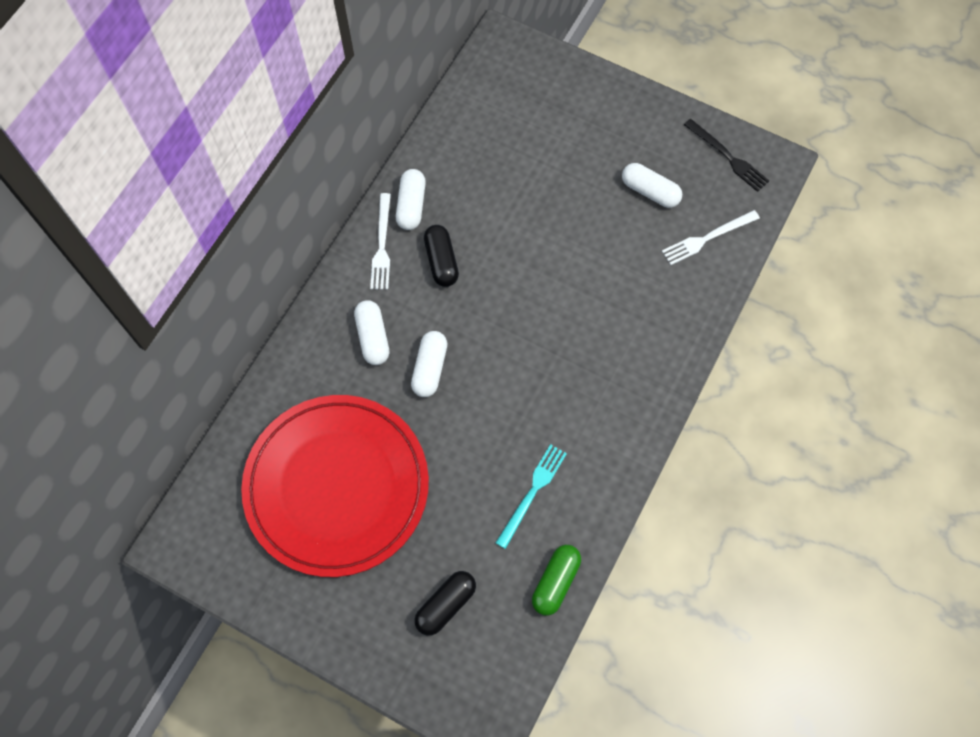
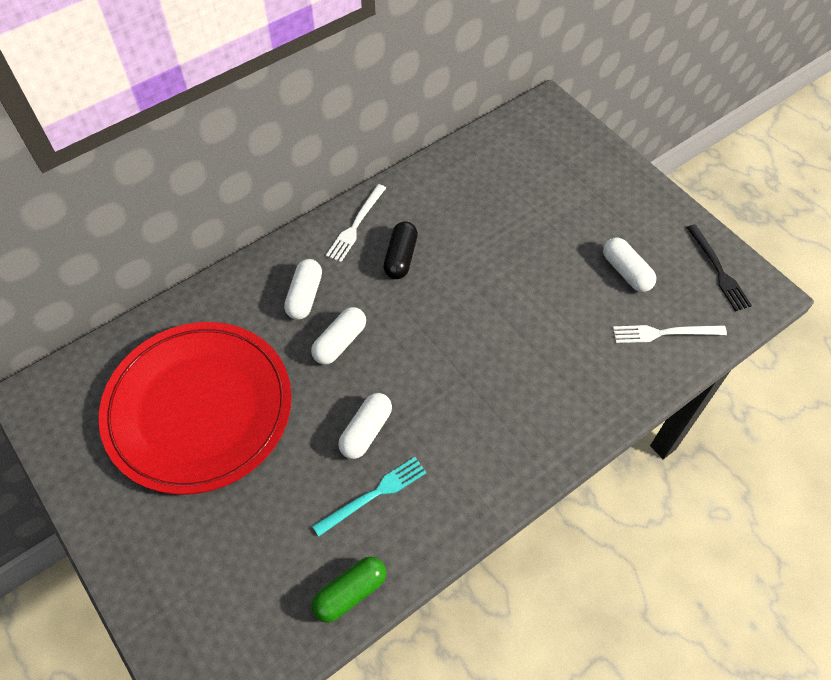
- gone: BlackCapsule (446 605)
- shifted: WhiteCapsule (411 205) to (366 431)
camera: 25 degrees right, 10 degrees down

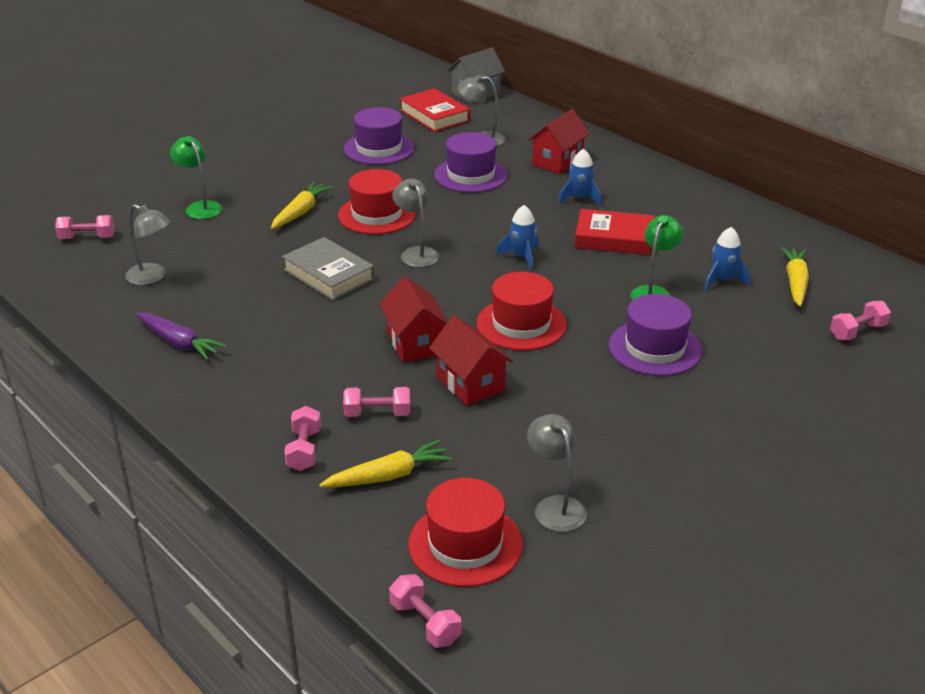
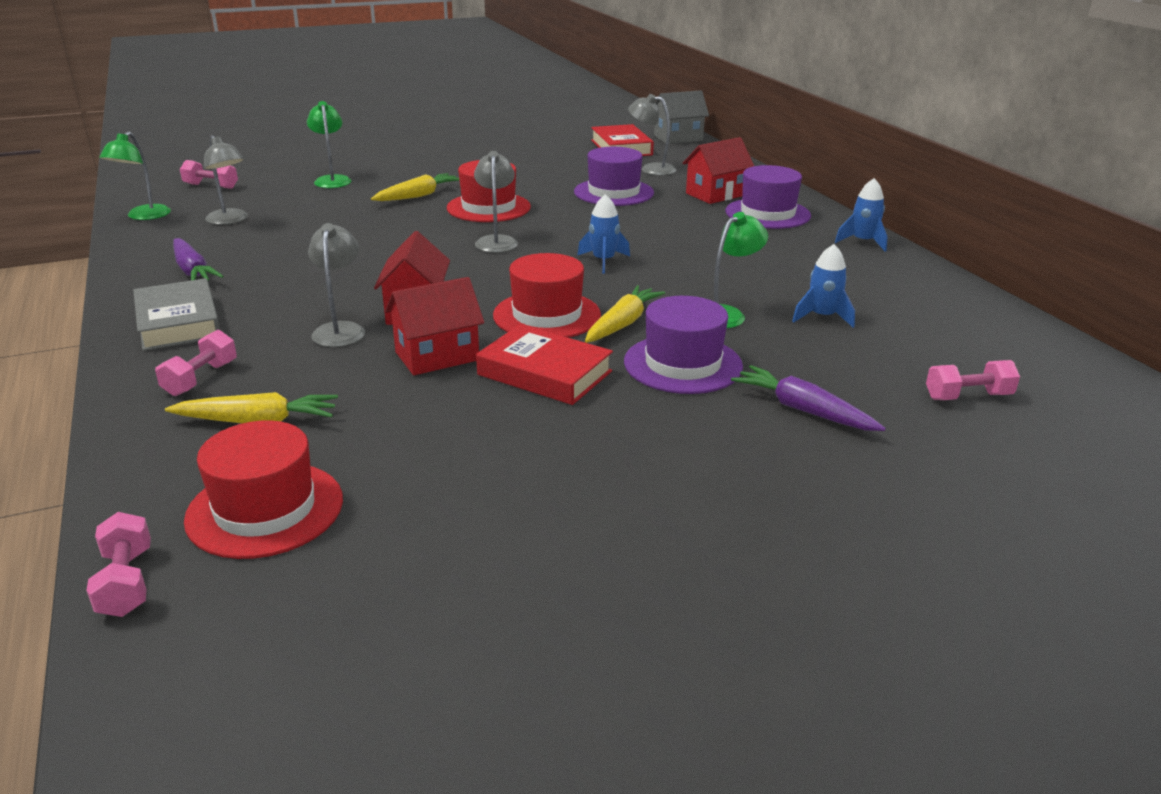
- gone: PinkDumbbell (377 414)
- new: GreenLamp (144 216)
- new: PurpleCarrot (803 410)
- shifted: GreyBook (328 275) to (178 322)
- shifted: PurpleHat (379 148) to (767 213)
- shifted: GreyLamp (555 506) to (340 330)
- shifted: BlueRocket (580 198) to (863 242)
- shifted: RedBook (614 238) to (544 373)
- shifted: YellowCarrot (795 282) to (622 324)
- rotated: RedHouse (470 383) = (437 356) 75 degrees clockwise
camera: 20 degrees right, 5 degrees down

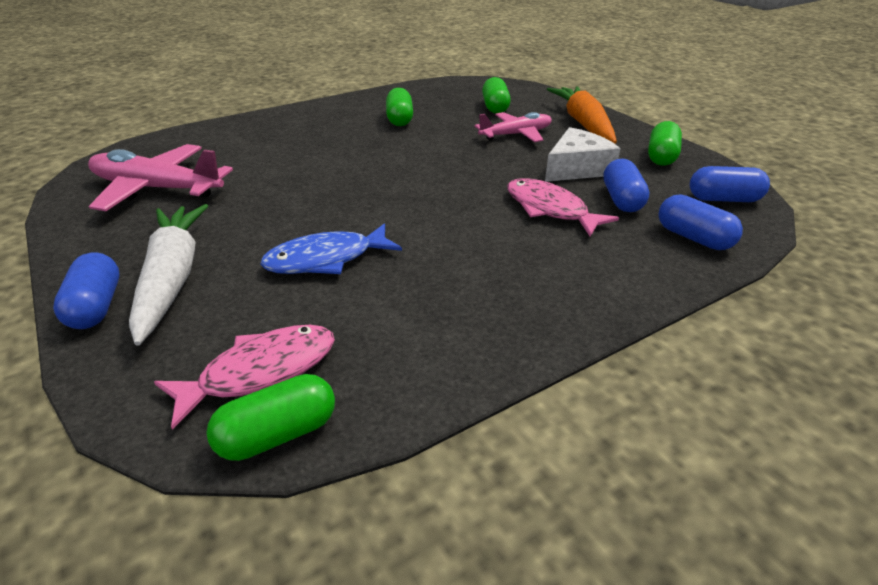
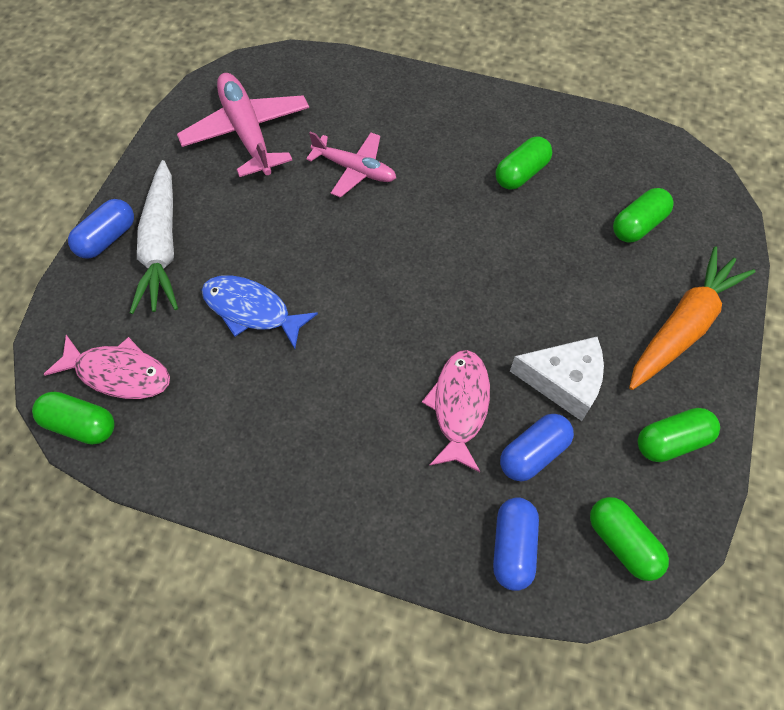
- shifted: PinkPlane (516 134) to (355 170)
- repainted: BlueCapsule (723 199) to GreenCapsule (622 543)
- rotated: WhiteCarrot (172 278) = (162 246) 135 degrees clockwise
camera: 50 degrees right, 25 degrees up

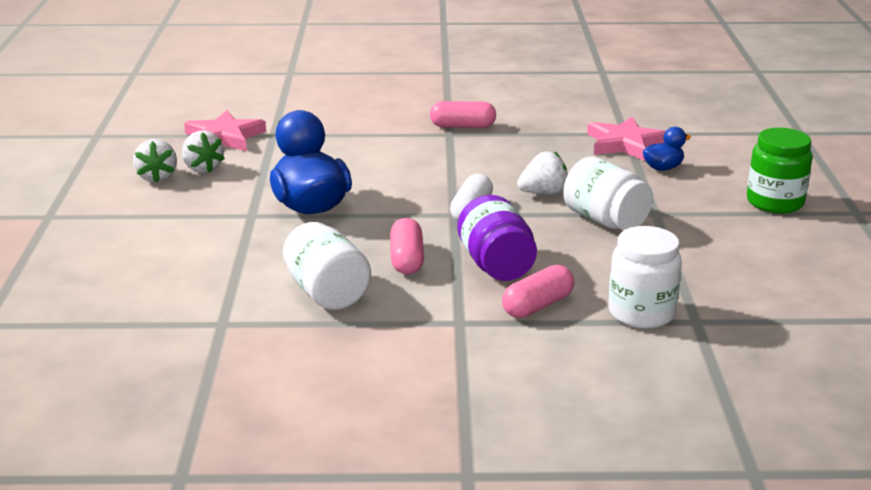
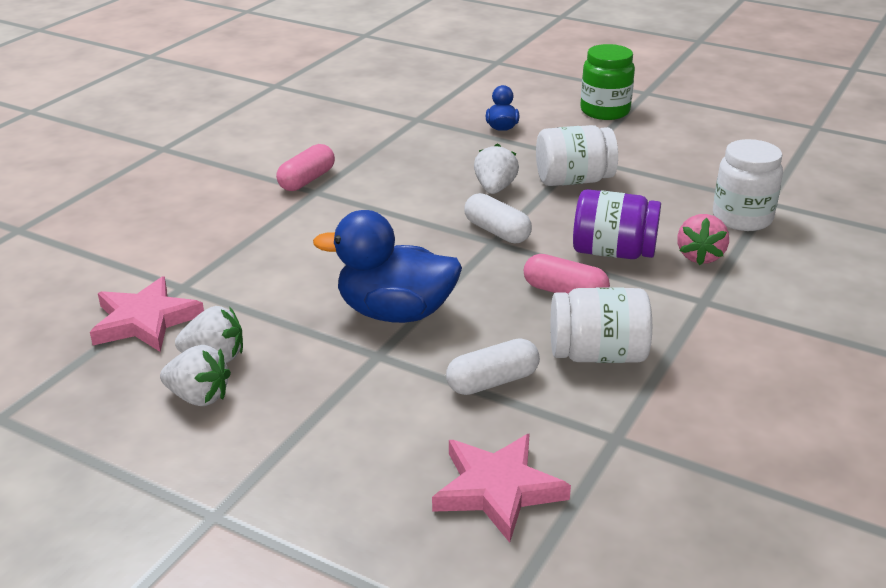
- new: WhiteCapsule (492 382)
- shifted: PinkStar (625 144) to (497 489)
- swapped: PinkCapsule (537 305) to PinkStrawberry (700 256)
camera: 60 degrees left, 5 degrees up

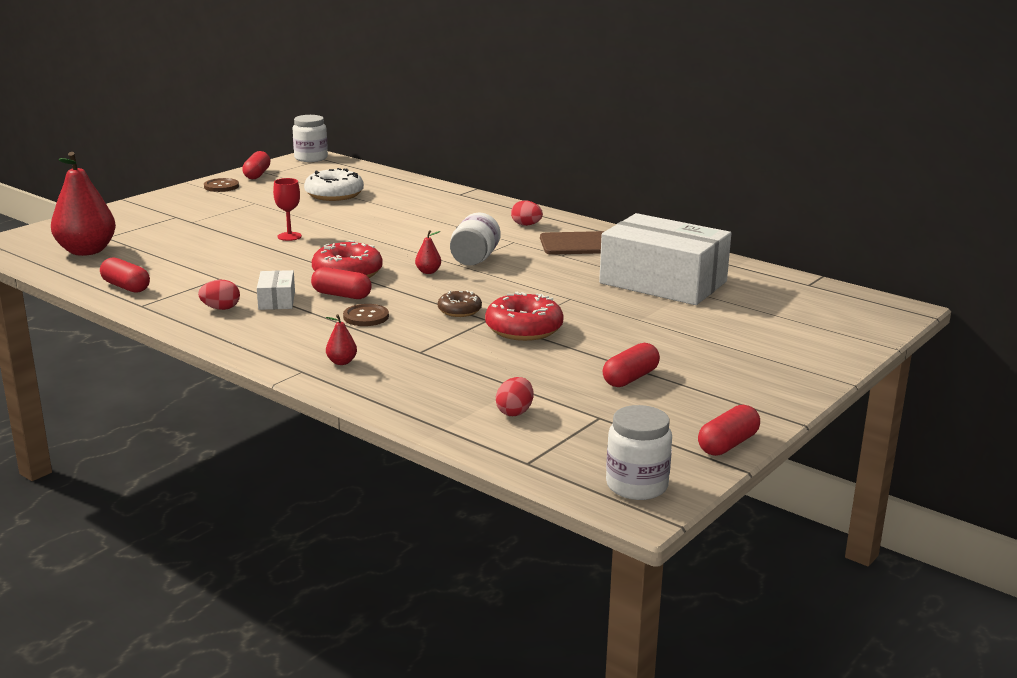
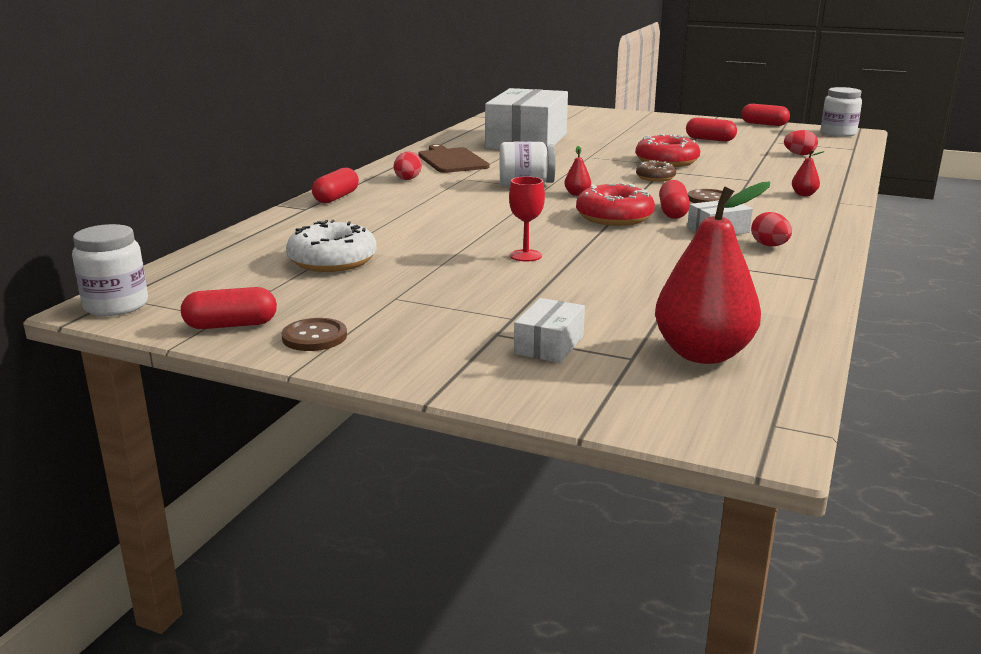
- new: WhiteBox (549 345)
- shifted: RedCapsule (126 287) to (336 197)
camera: 105 degrees left, 0 degrees up

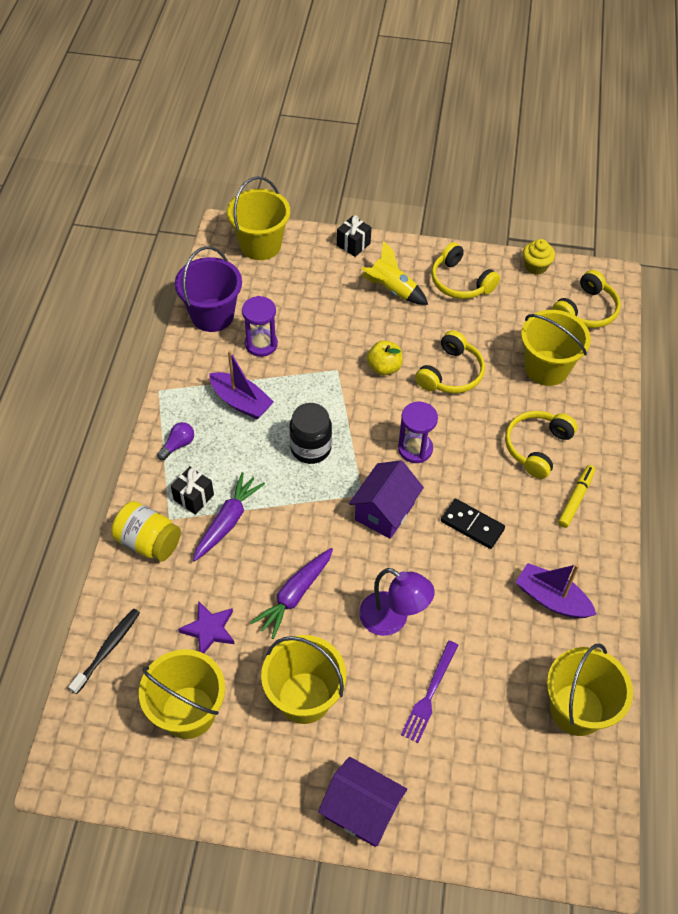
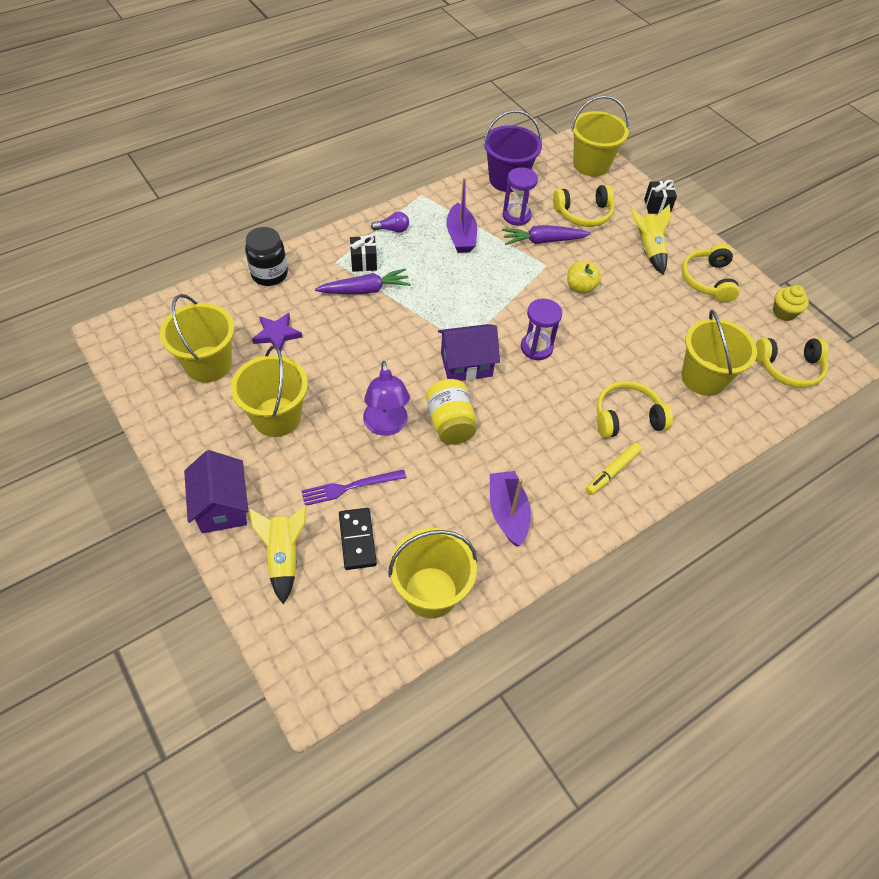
- gone: BlackToothbrush (107 649)
- new: YellowRocket (283 557)
- shifted: YellowJar (148 542) to (450 423)
- shifted: PurpleCarrot (294 595) to (543 241)
- shifted: BlackJar (310 448) to (269 274)
- shifted: YellowHeadphones (450 373) to (583 214)
- shifted: BlackDomino (472 525) to (357 540)
- rotated: YellowMarker (575 499) = (612 471) 150 degrees clockwise
camera: 45 degrees right, 0 degrees up

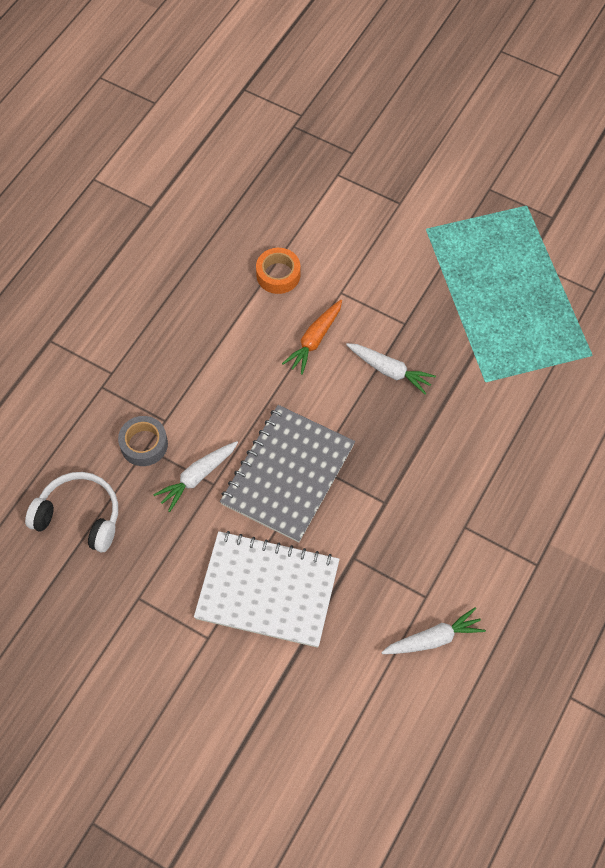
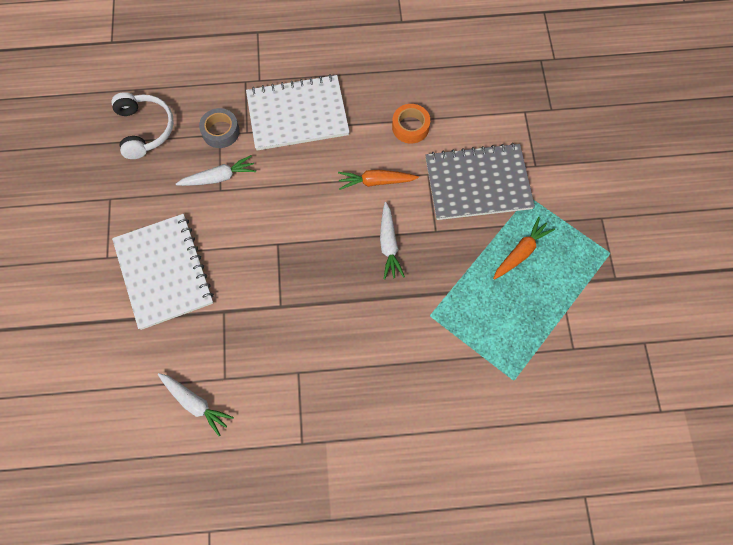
- new: WhiteNotebook (297 114)
- new: OrangeCarrot (521 252)
- shifted: GreyNotebook (288 474) to (478 183)
- rotated: WhiteCarrot (197 477) = (219 177) 150 degrees clockwise
camera: 55 degrees right, 5 degrees up

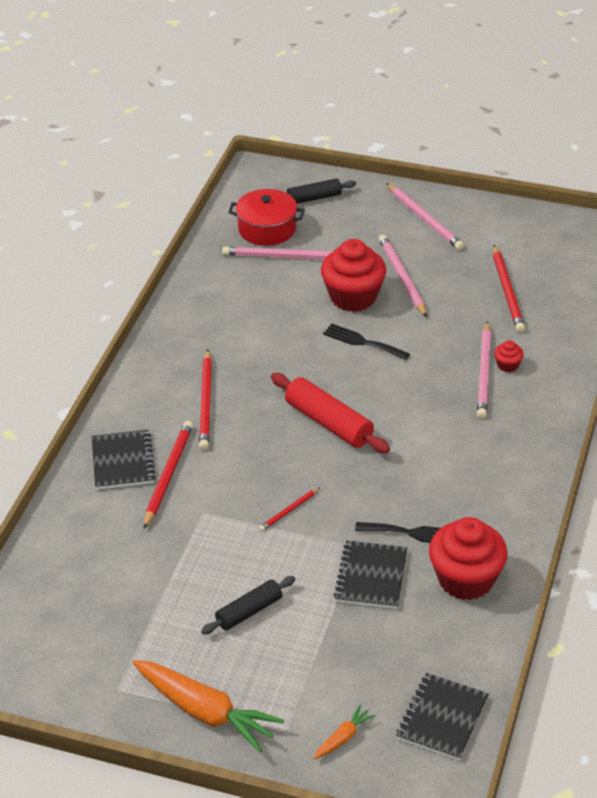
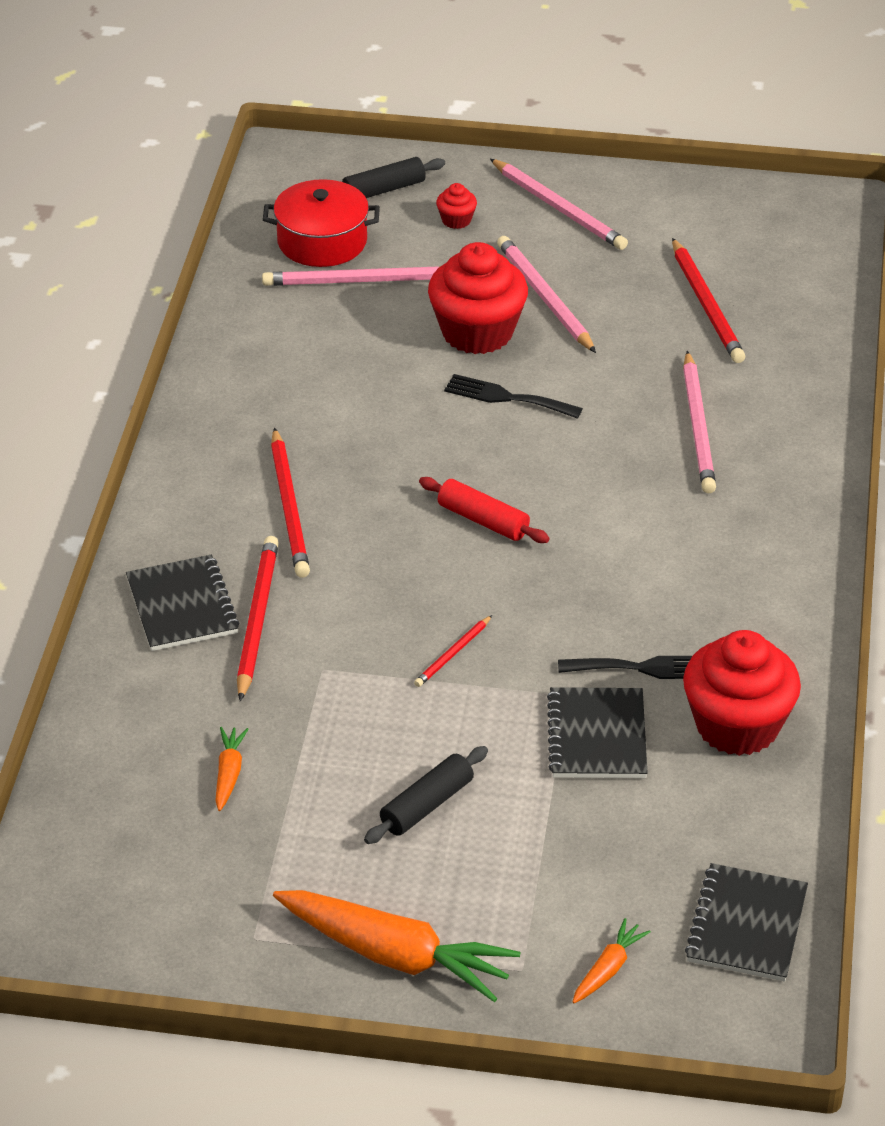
- new: OrangeCarrot (229 774)
- shifted: RedCupcake (507 365) to (456 220)
- scaled: RedRollingPin (329 423) = (483 520) x0.64
camera: 10 degrees left, 0 degrees up

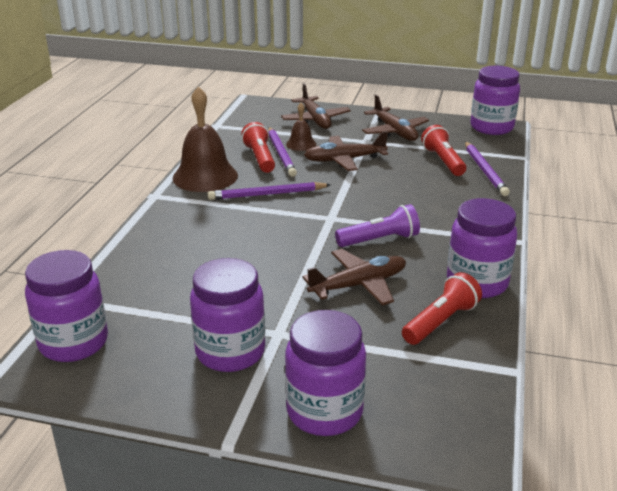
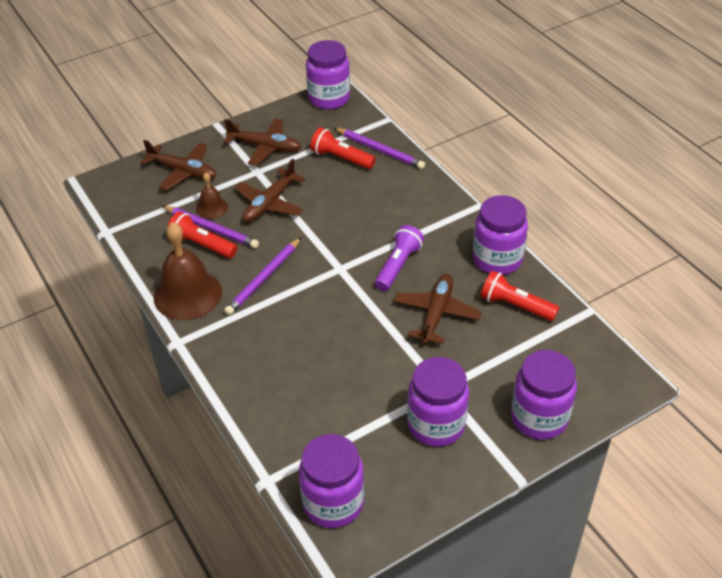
- rotated: RedFlashlight (441 322) = (515 306) 60 degrees counterclockwise
camera: 45 degrees left, 15 degrees up

